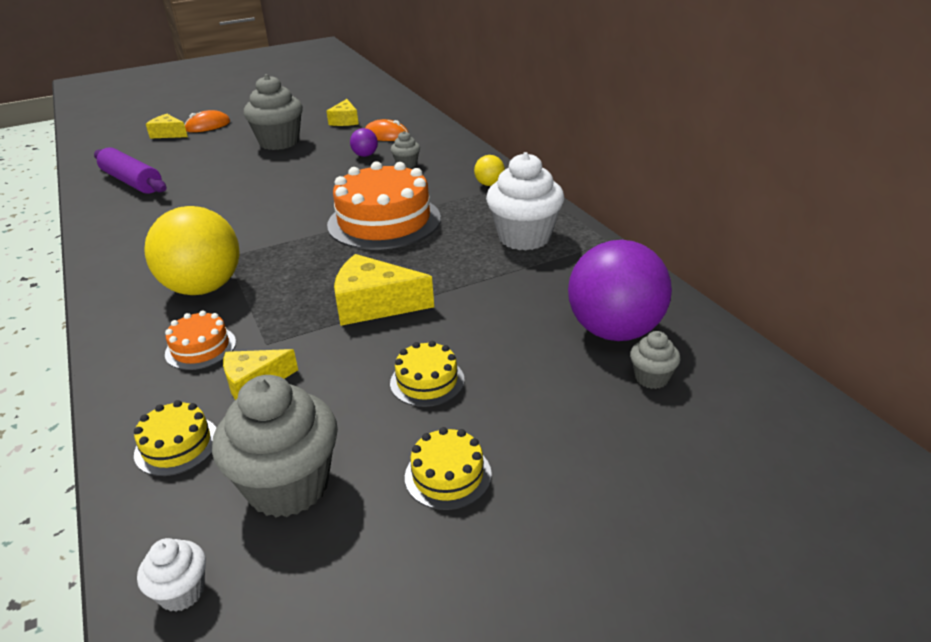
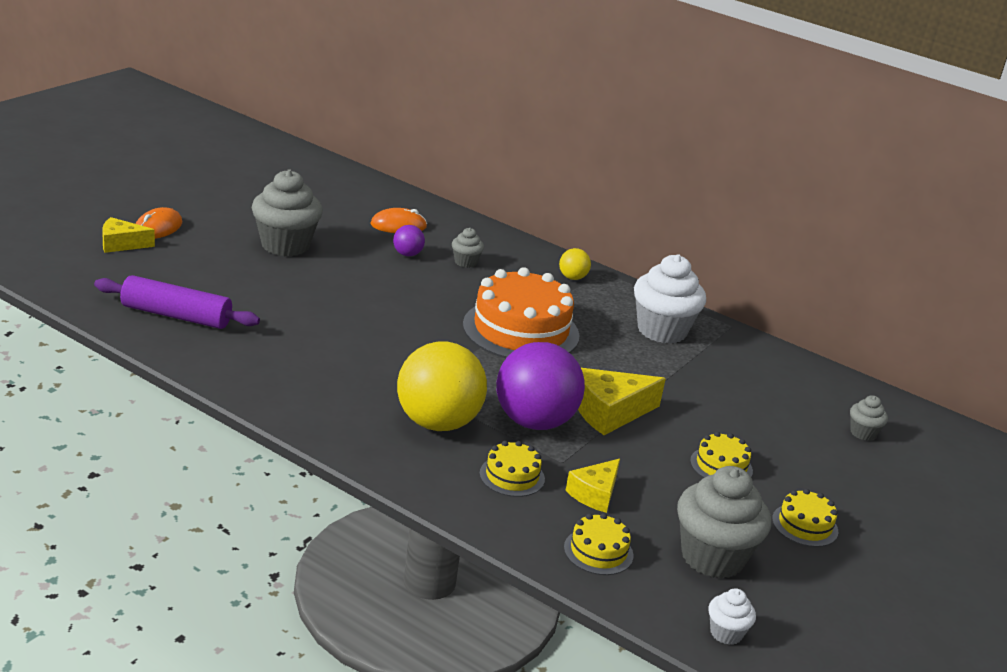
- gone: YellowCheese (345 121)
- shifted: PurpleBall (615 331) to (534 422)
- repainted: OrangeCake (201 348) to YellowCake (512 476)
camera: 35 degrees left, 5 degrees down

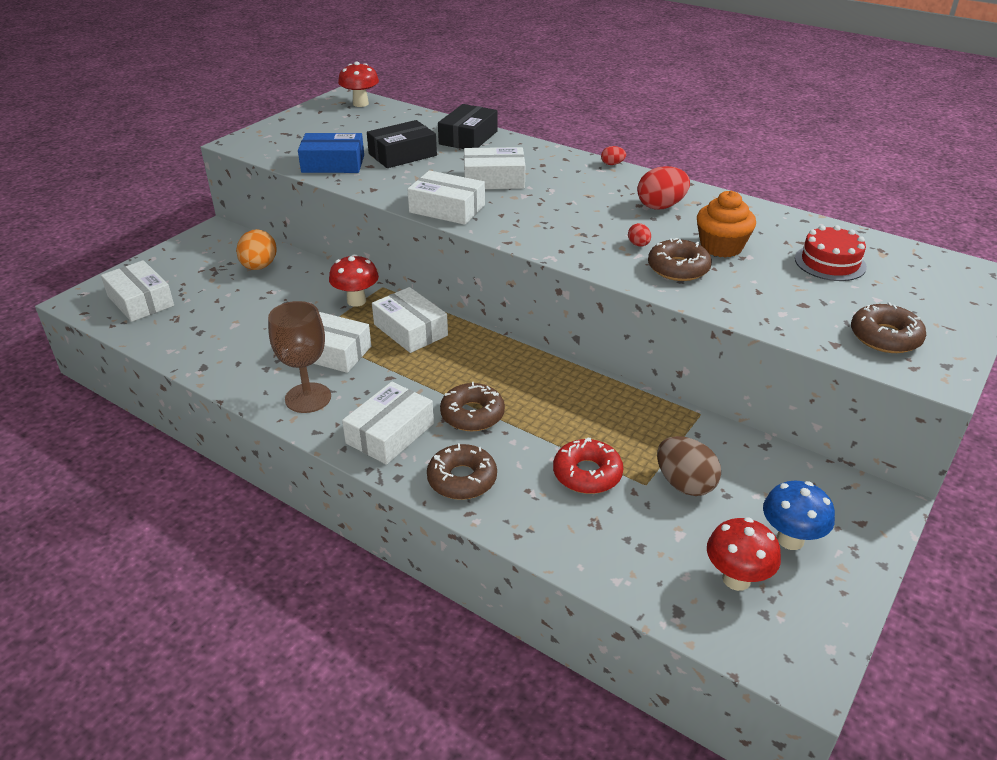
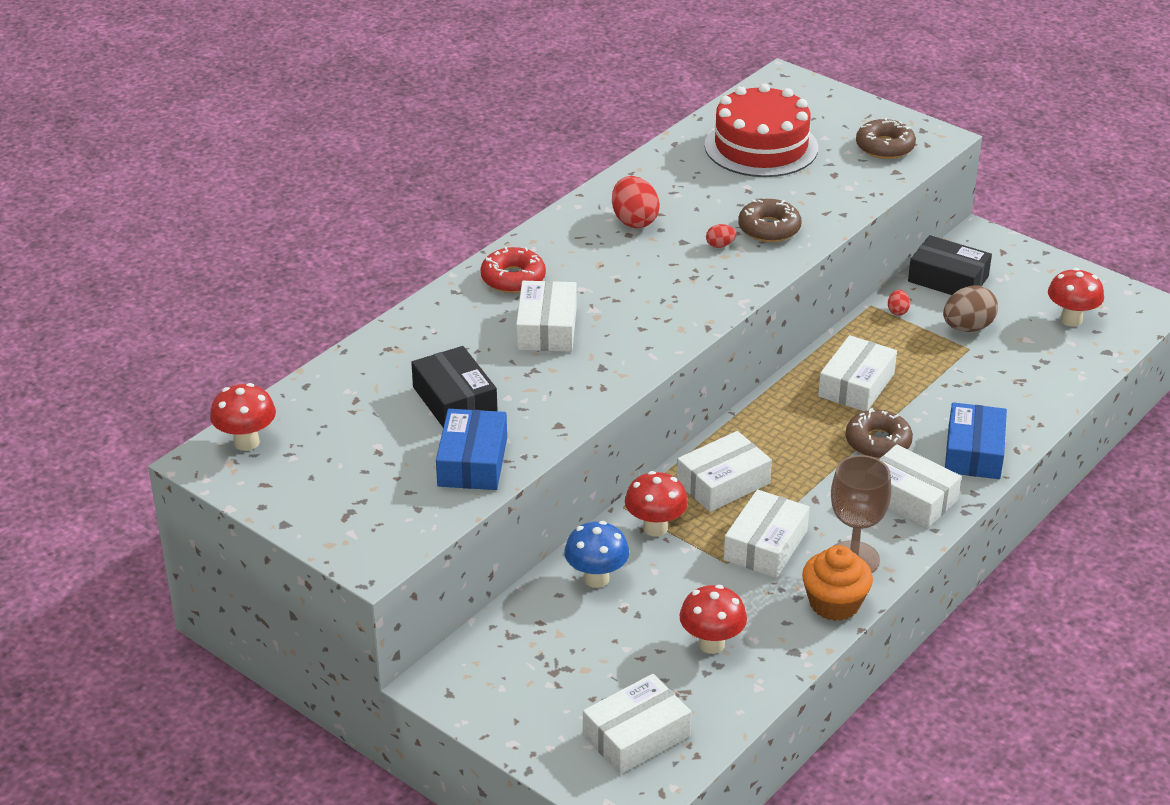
- gone: OrangeEgg (259 267)
- new: RedMushroom (711 644)
- shifted: WhiteBox (447 209) to (856 385)
- shifted: BlackBox (468 138) to (948 279)
- shifted: RedDonut (587 474) to (513 278)
- shifted: RedEgg (612 164) to (897 311)
- shifted: OrangeCupcake (721 247) to (834 603)
- shifted: BlueMushroom (790 539) to (596 579)
- swapped: BrownDonut (462 479) to BlueBox (973 452)
- scaled: RedCake (830 262) = (761 146) x1.72
camera: 85 degrees left, 0 degrees up

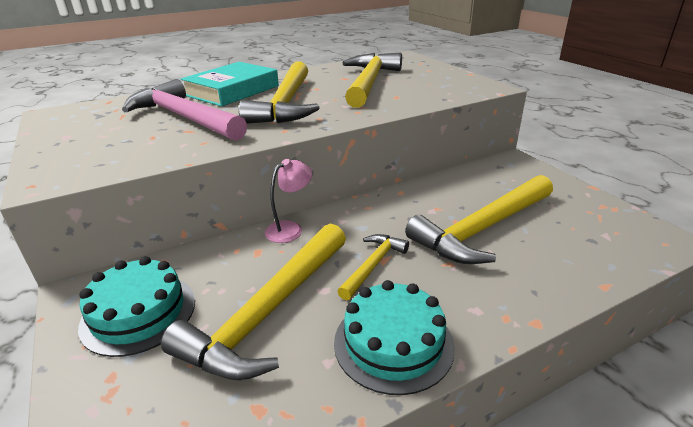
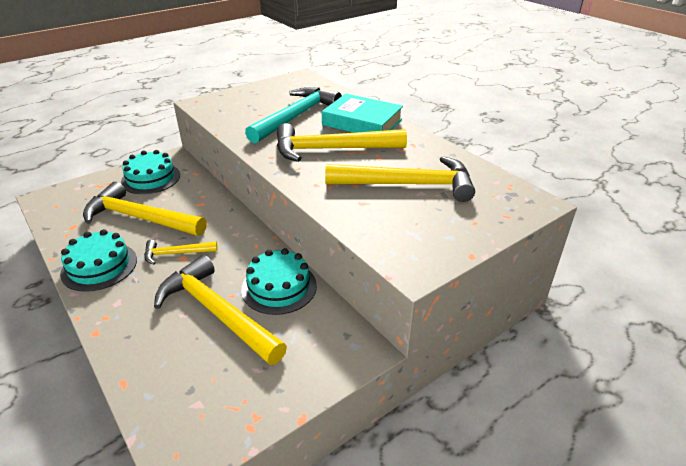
- gone: PinkLamp (290 228)
- new: TurquoiseCake (279 287)
- repainted: PinkHammer (184 117) to TurquoiseHammer (296 117)
- rotated: YellowHammer (373 265) = (176 253) 150 degrees clockwise
camera: 80 degrees right, 5 degrees up

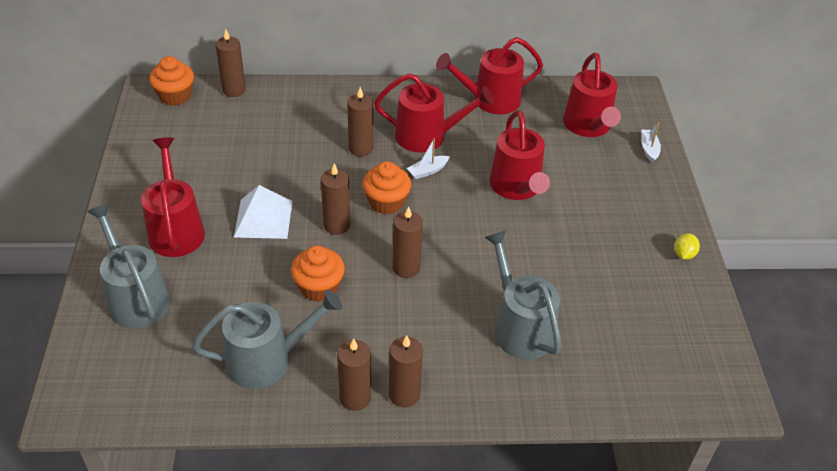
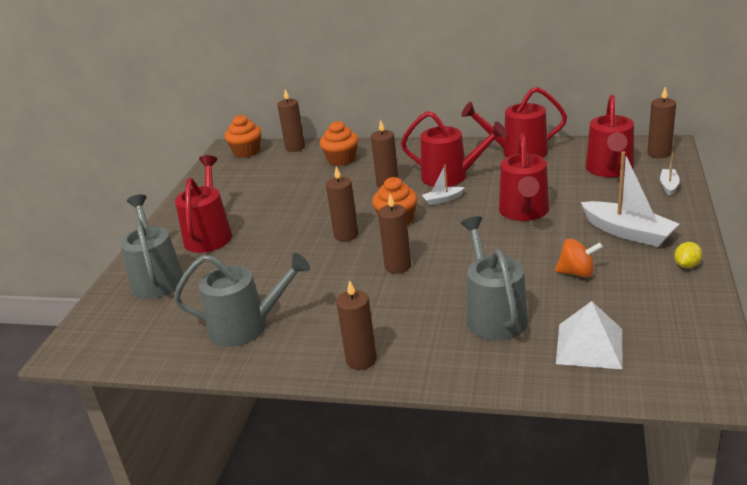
- new: OrangeSpinningTop (577 273)
- new: WhiteBoat (628 232)
- shifted: WhitePyramid (263 218) to (589 346)
- shifted: OrangeCupcake (319 287) to (341 159)
- shifted: BrownCandle (355 397) to (659 153)
camera: 20 degrees right, 15 degrees down

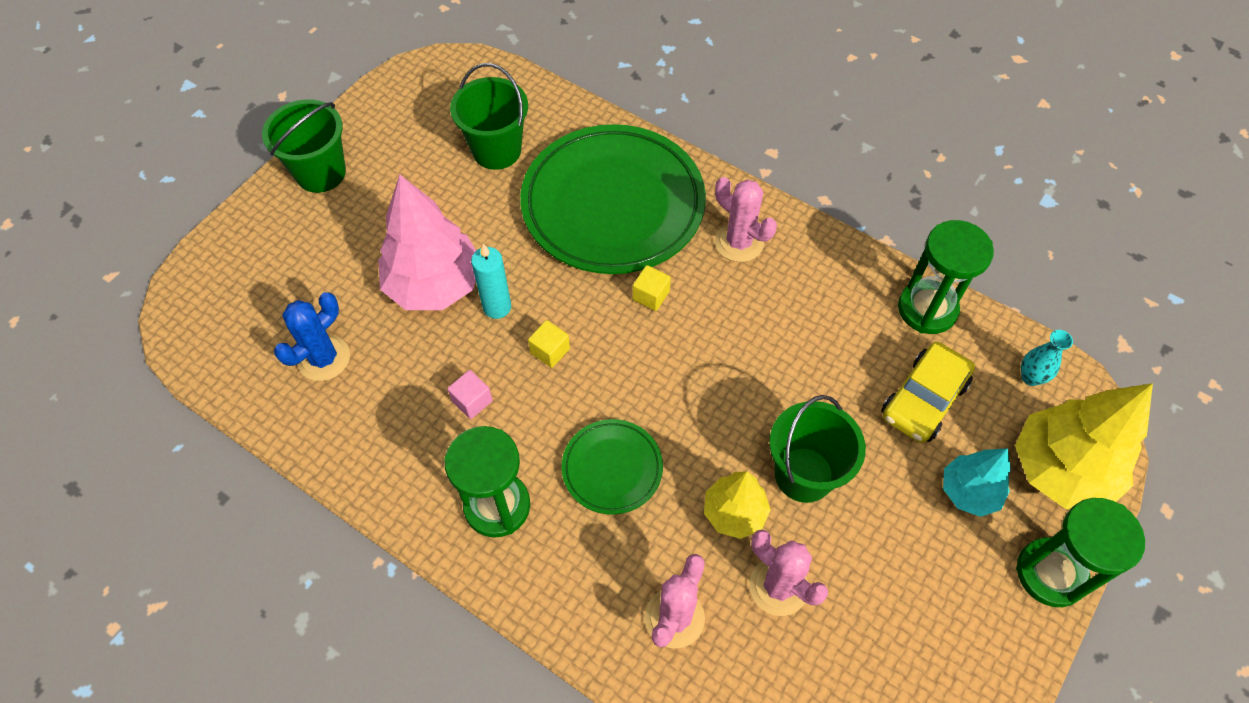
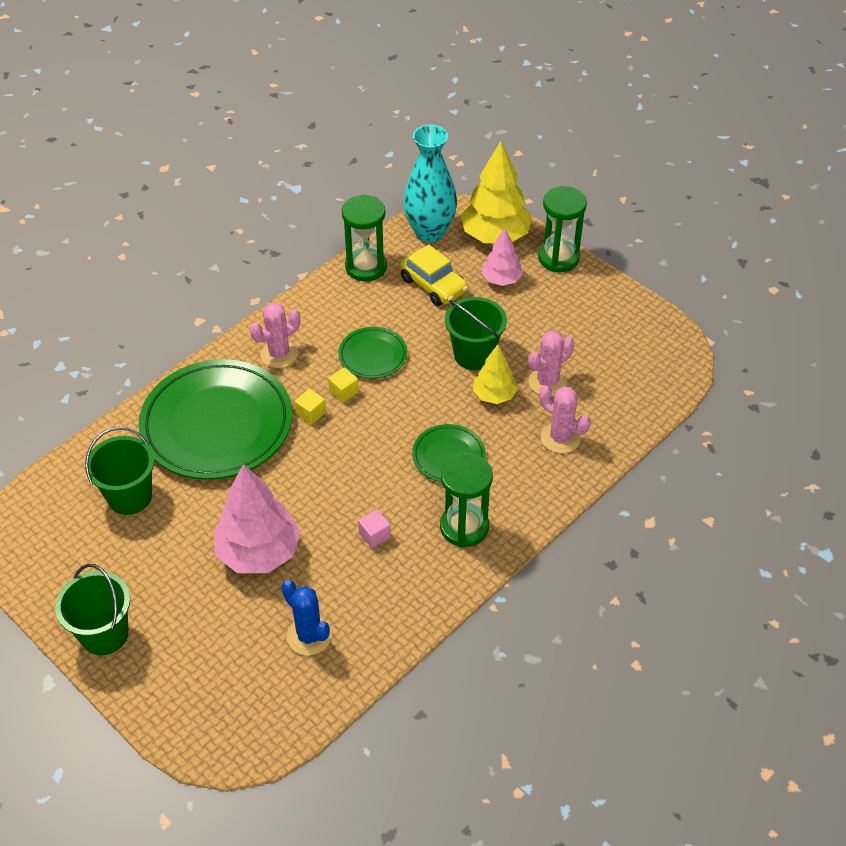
- gone: TurquoiseCandle (497 307)
- new: GreenPlate (373 355)
- shifted: YellowCube (550 351) to (344 392)
- repainted: TurquoiseTree (969 491) to PinkTree (501 280)
- scaled: TurquoiseVase (1030 377) = (429 232) x2.37
camera: 80 degrees left, 10 degrees down

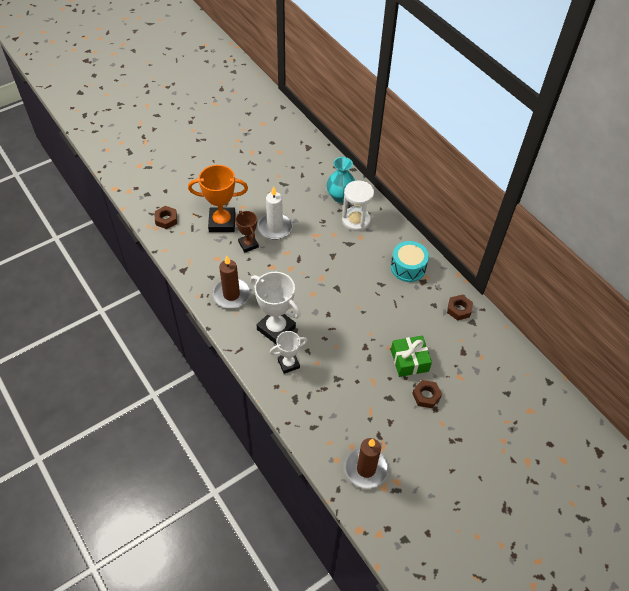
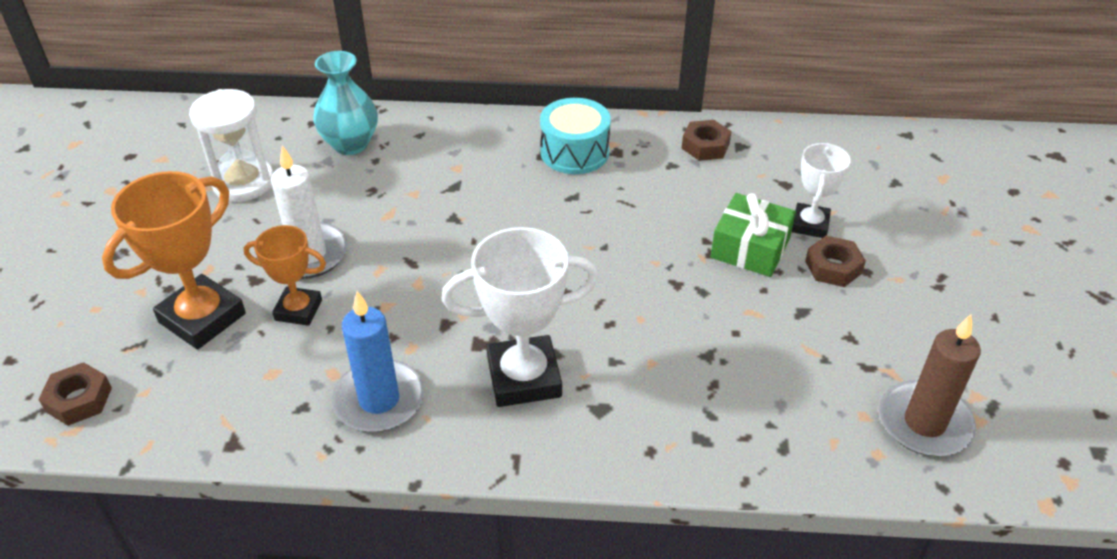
- shifted: WhiteTrophy (288 364) to (810 224)
- shifted: WhiteHourglass (356 220) to (243 182)
- repainted: BrownCandle (231 295) to BlueCandle (379 400)
- repainted: BrownTrophy (248 244) to OrangeTrophy (298 310)
camera: 50 degrees left, 10 degrees down

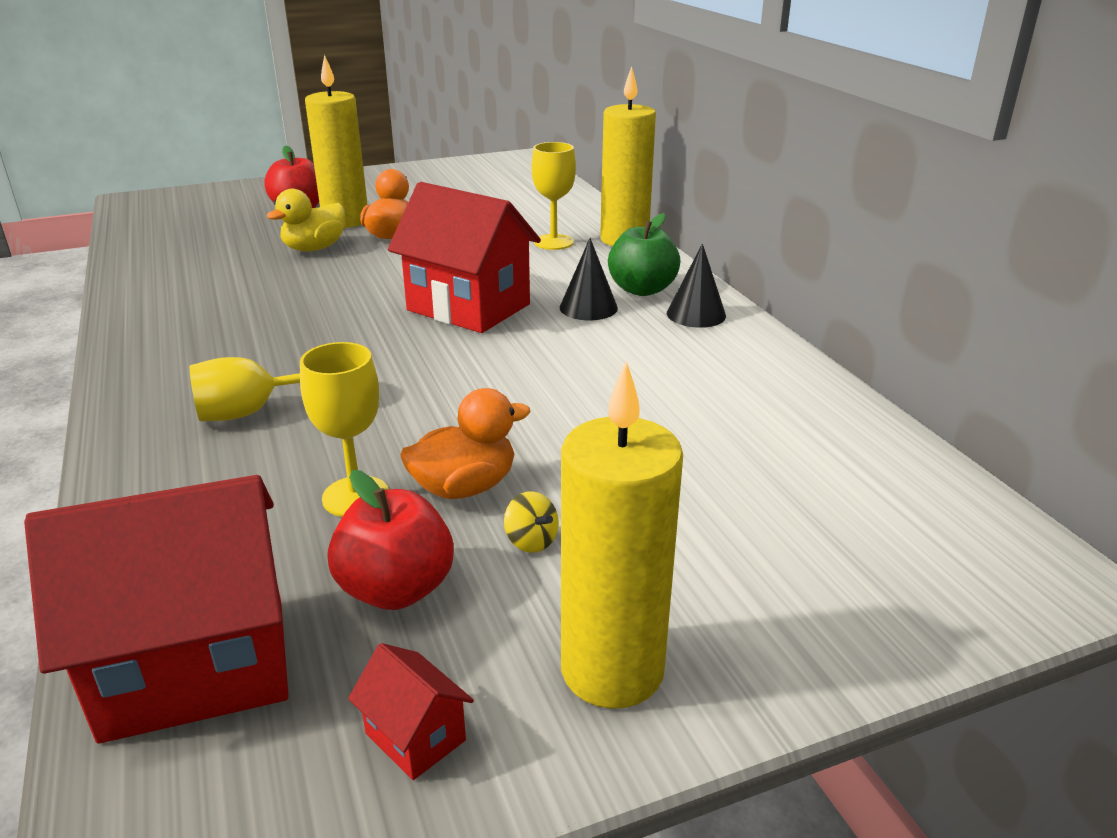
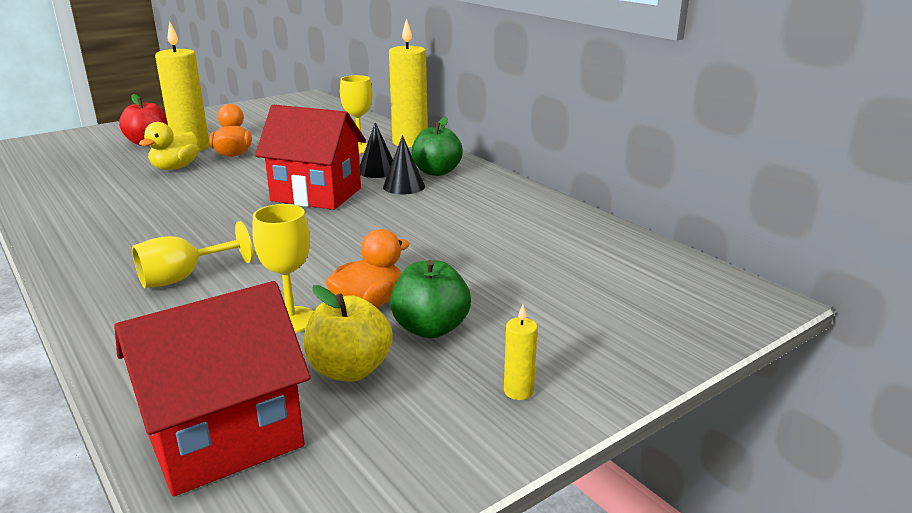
- gone: RedHouse (415 737)
- shifted: BlackCone (696 314) to (377 170)
- swapped: YellowSpinningTop (531 541) to GreenApple (430 328)
- repainted: RedApple (396 589) to YellowApple (349 370)
- scaled: YellowCandle (612 670) = (518 391) x0.43
camera: 15 degrees left, 5 degrees down

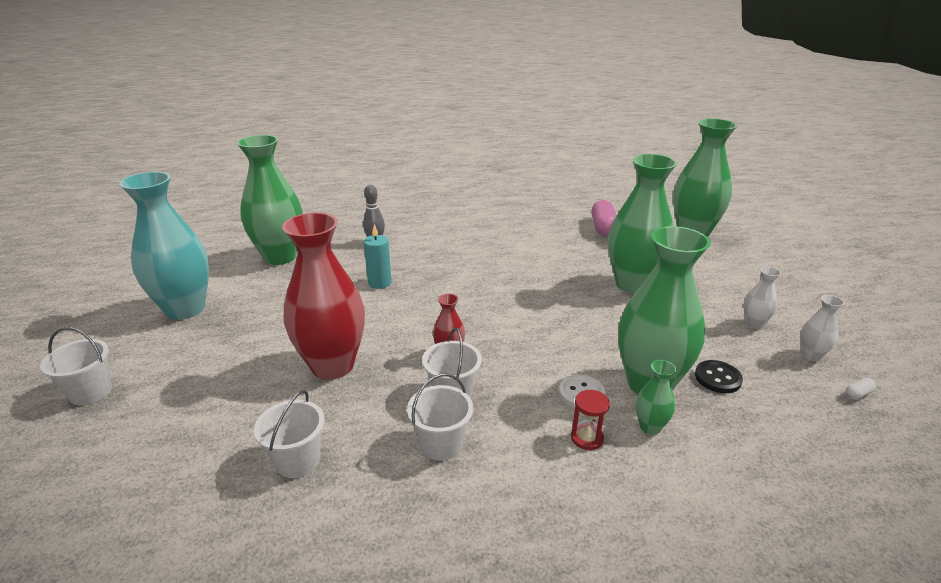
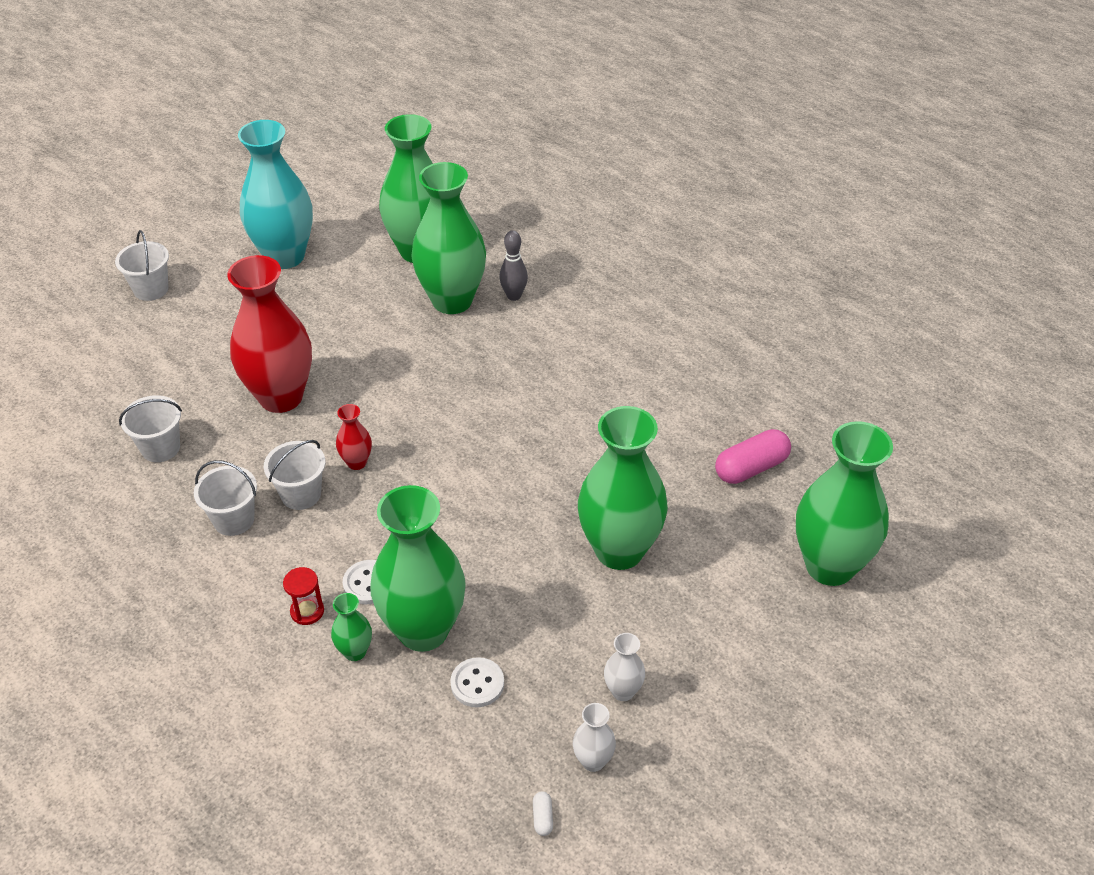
- gone: TurquoiseCandle (379 283)
- new: GreenVase (452 301)
- repainted: BlackButton (717 378) to WhiteButton (477 684)
- rotated: WhiteCapsule (858 394) = (542 818) 60 degrees clockwise
camera: 55 degrees right, 15 degrees up

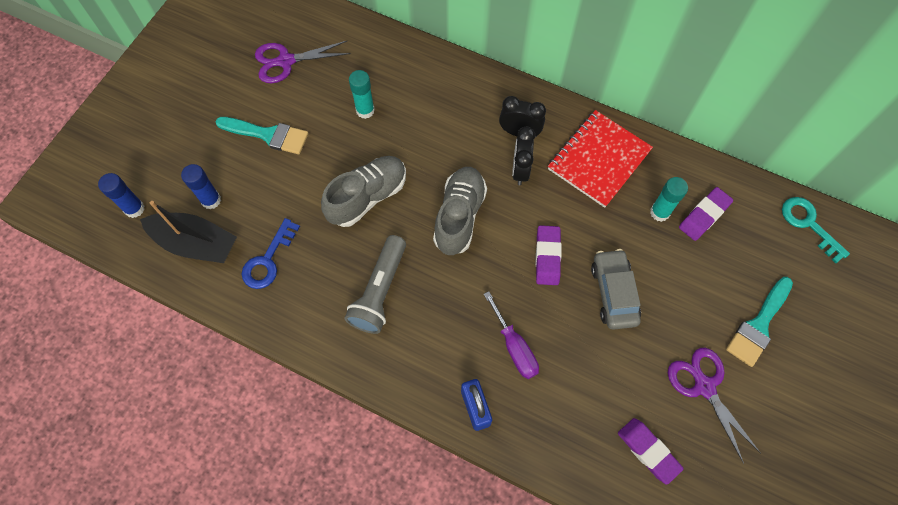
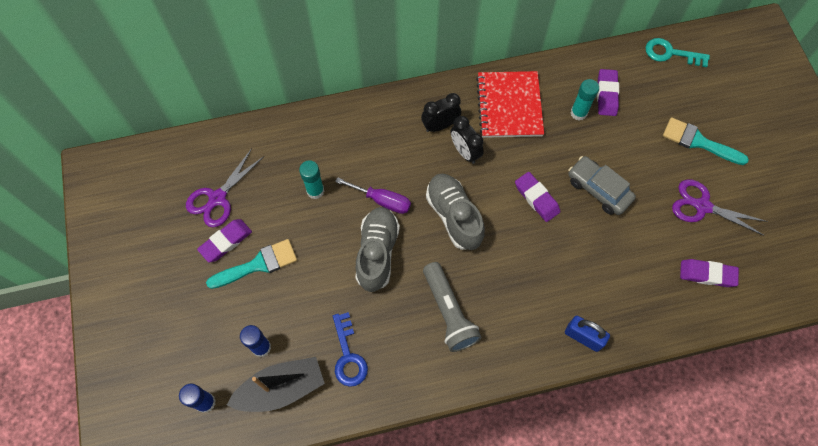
- new: PurpleEraser (226 242)
- shifted: PurpleScrewdriver (514 347) to (382 200)
- rotated: TurquoiseBrush (758 325) = (698 142) 120 degrees clockwise
camera: 40 degrees left, 0 degrees up

